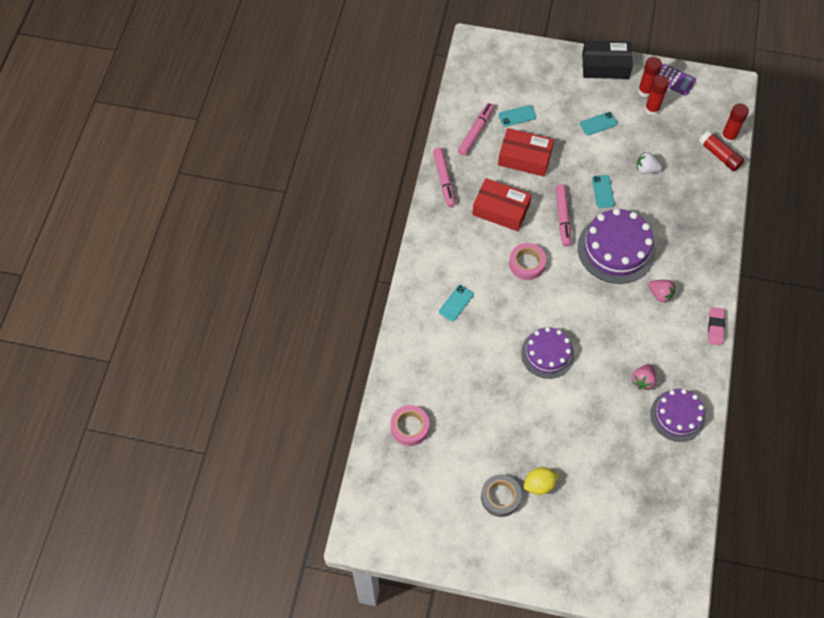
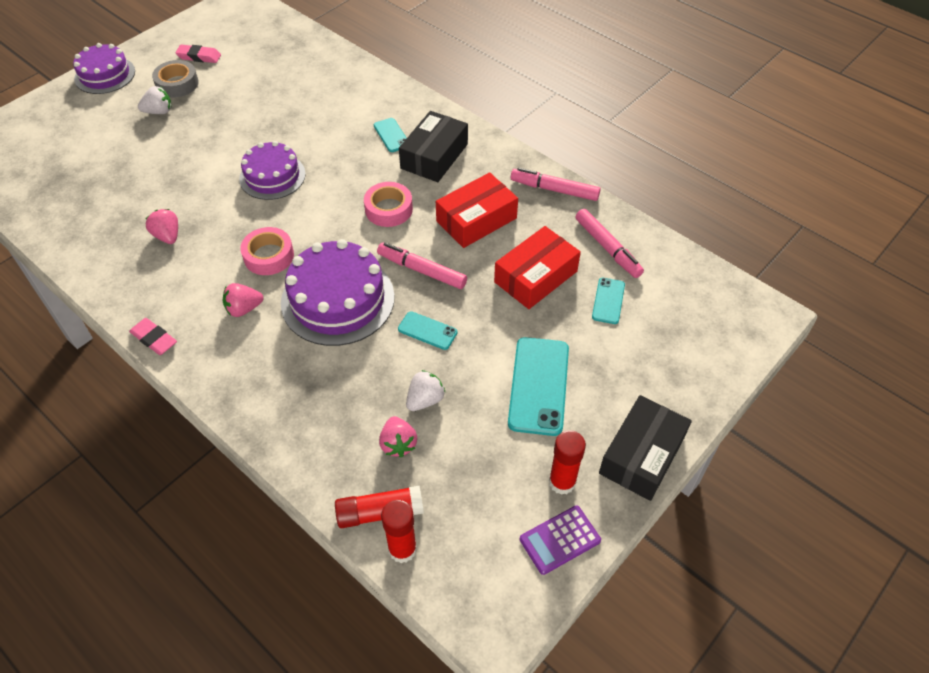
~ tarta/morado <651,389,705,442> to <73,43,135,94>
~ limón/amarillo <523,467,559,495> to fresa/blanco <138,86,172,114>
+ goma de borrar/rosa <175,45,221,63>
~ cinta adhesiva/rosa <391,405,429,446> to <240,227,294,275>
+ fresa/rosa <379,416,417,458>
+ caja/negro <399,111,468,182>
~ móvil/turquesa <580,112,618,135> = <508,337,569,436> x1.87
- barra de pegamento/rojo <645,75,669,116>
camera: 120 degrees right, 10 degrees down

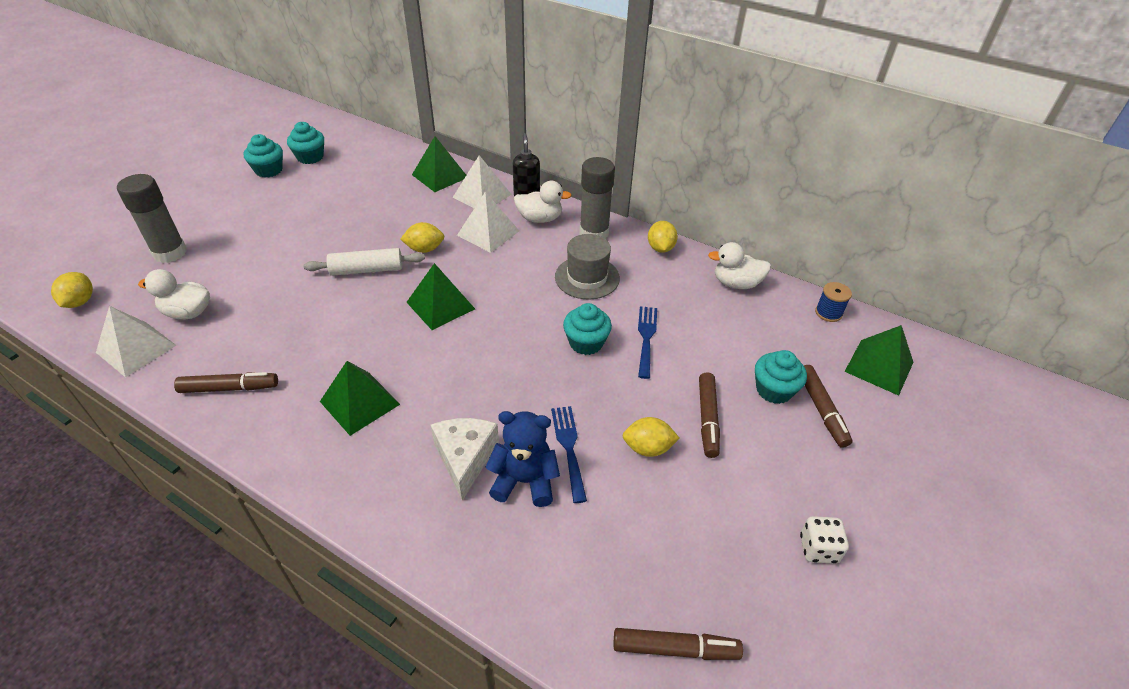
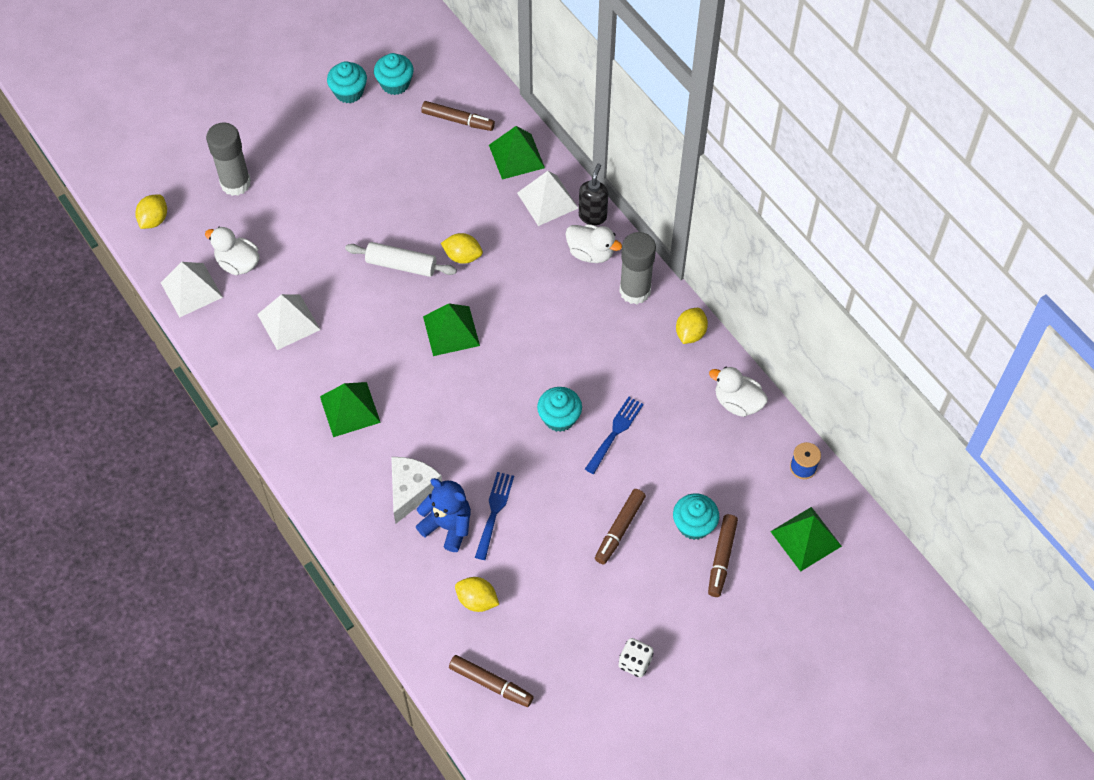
~ pirámide/blanco <457,192,519,253> to <257,294,320,350>
~ rotulador/marrón <174,372,278,393> to <421,101,495,131>
~ limón/amarillo <622,417,679,457> to <455,577,499,612>
- sombrero/gris <555,234,620,299>
camera: 25 degrees right, 15 degrees up

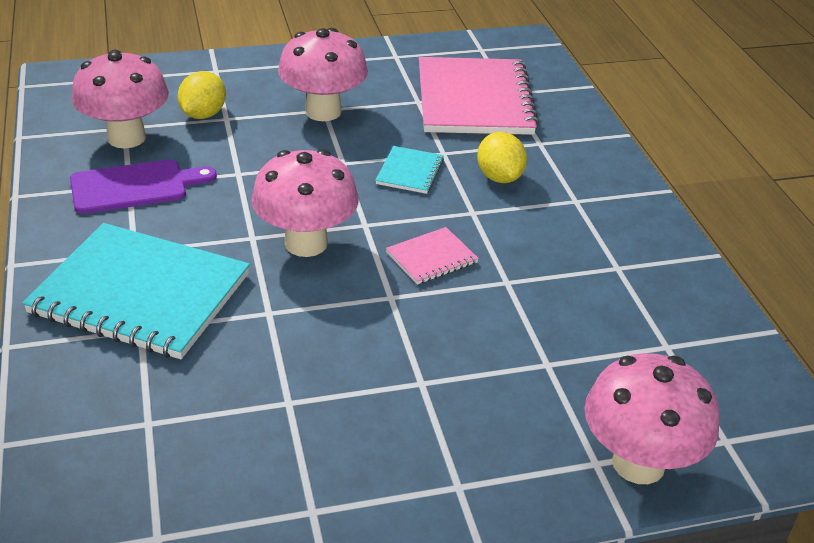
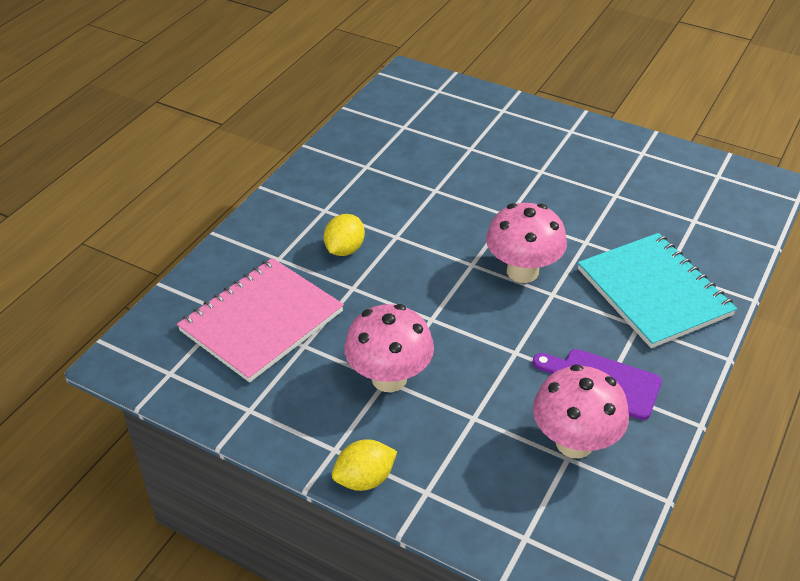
~ limón/amarillo <177,71,226,119> to <332,439,397,491>
- cuaderno/turquesa <375,146,444,194>
- cuaderno/rosa <386,227,479,285>
- seta/rosa <584,353,719,484>
camera: 135 degrees left, 5 degrees up

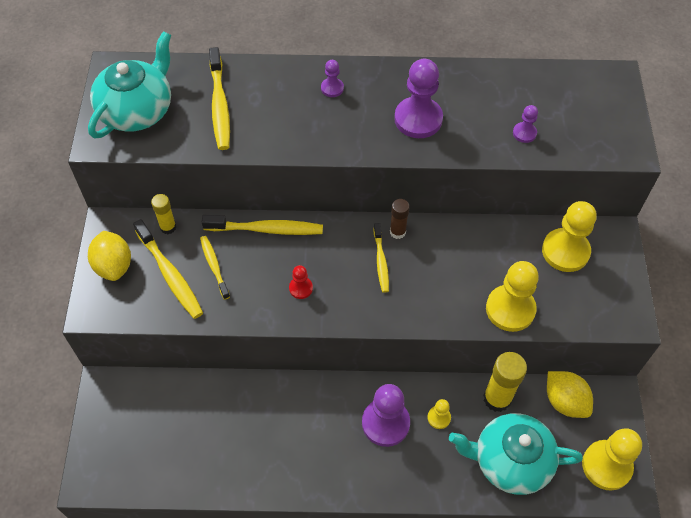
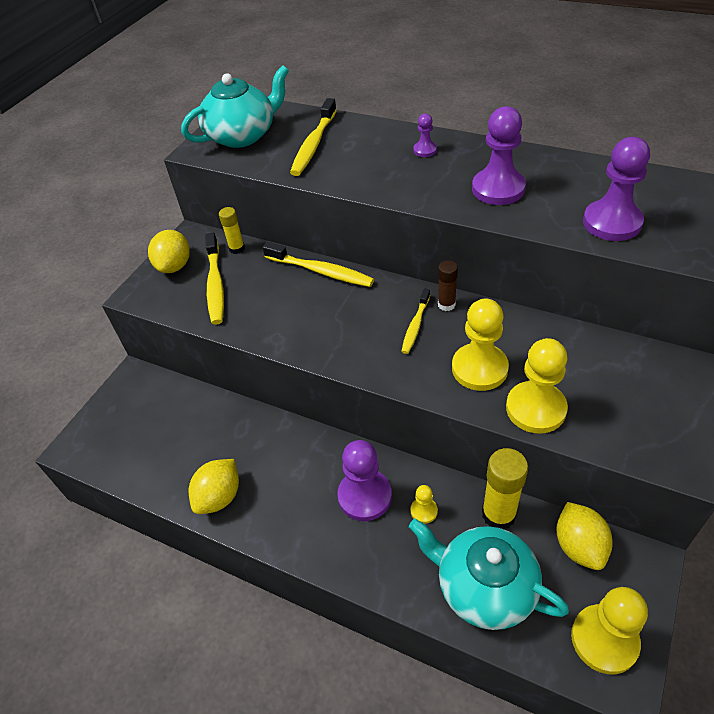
+ limón/amarillo <189,459,239,514>
~ peón/amarillo <542,201,597,272> to <452,299,509,391>
~ peón/morado <513,105,538,143> = <583,137,650,241> x2.05
- cepillo de dientes/amarillo <200,236,230,300>
- peón/rojo <289,265,313,299>
camera: 30 degrees right, 10 degrees down

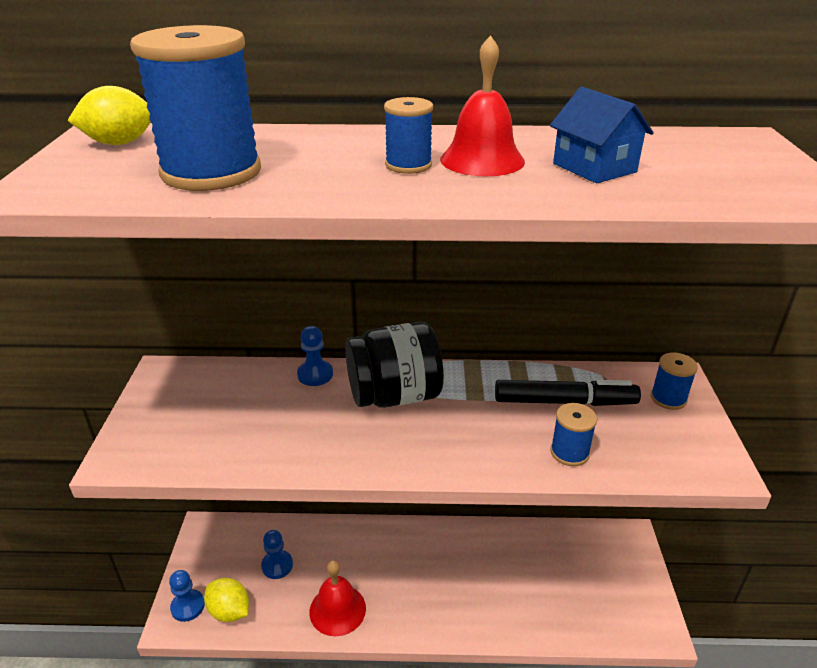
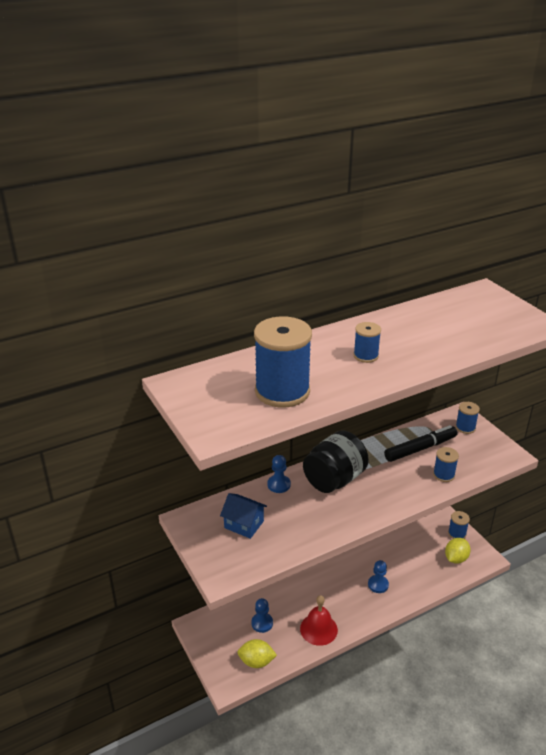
~ casa/azul <550,87,654,183> to <220,493,267,539>
~ peón/azul <169,570,205,622> to <368,560,389,593>
~ limón/amarillo <67,86,151,145> to <445,538,471,564>
+ carrete/azul <448,511,470,539>
- campana/rojo <440,35,525,176>
camera: 30 degrees left, 0 degrees up

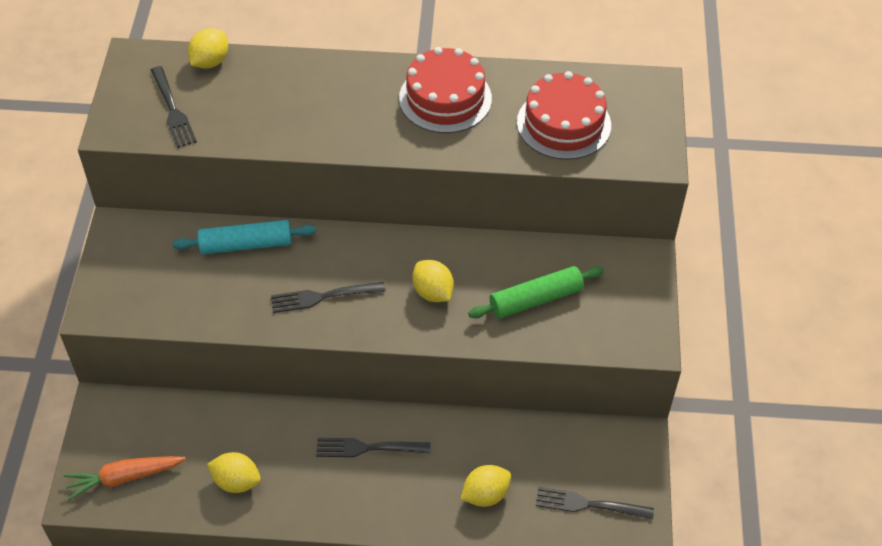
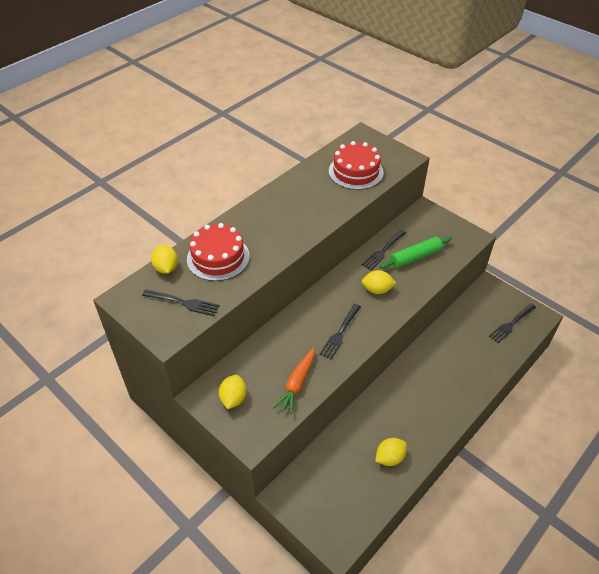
~ tarta/rojo <399,47,492,133> to <187,223,250,281>
~ limón/amarillo <461,465,511,507> to <219,375,246,409>
~ zanahoria/naranja <64,456,186,501> to <273,348,315,415>
~ tenedor/negro <316,438,431,457> to <362,230,406,270>
~ rodillo/verde <468,266,604,318> = <380,236,452,269> 45 degrees clockwise
- rodillo/turquesa <172,220,316,254>
camera: 50 degrees left, 5 degrees down

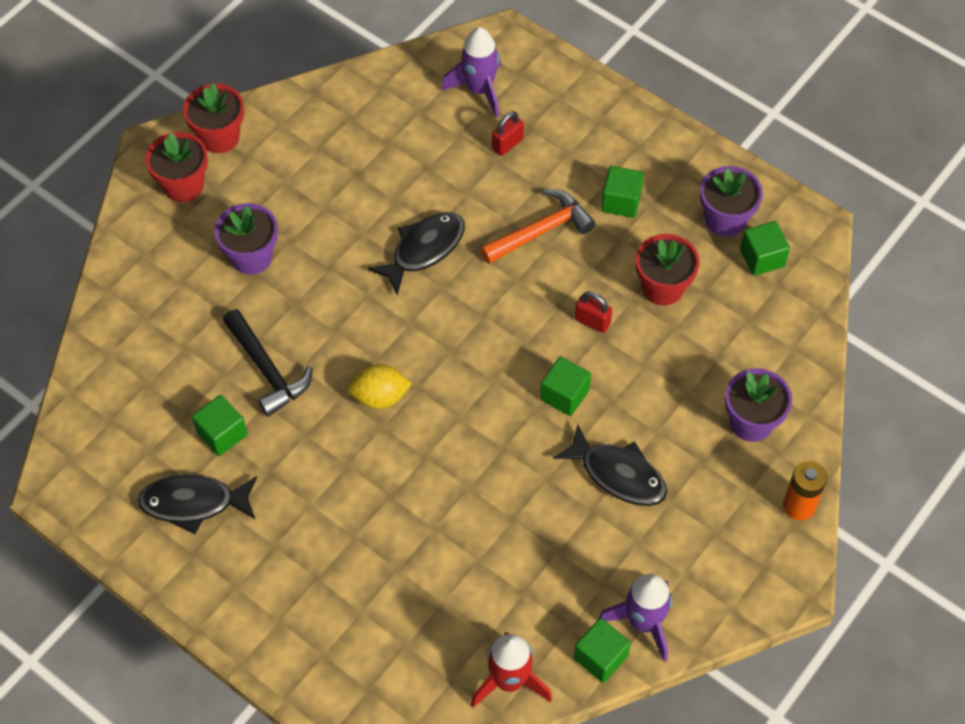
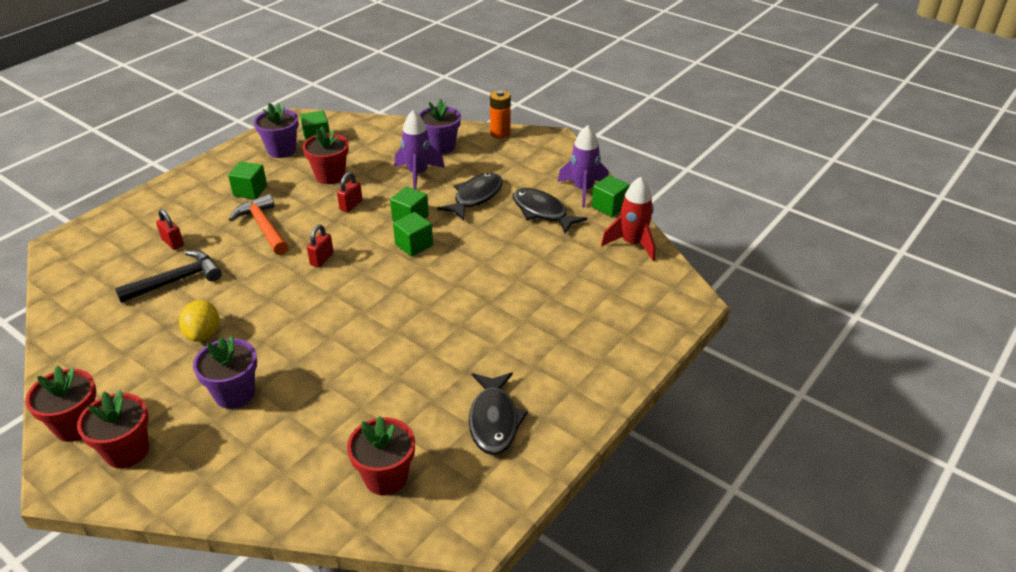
~ martillo/negro <223,309,313,417> to <115,250,222,303>
~ limón/amarillo <348,364,412,409> to <179,300,219,342>
+ candado/rojo <307,224,334,267>
+ maceta/rojo <347,416,415,495>
~ cubo/verde <192,395,247,456> to <393,212,433,256>
~ cohete/morado <442,27,501,118> to <395,110,445,190>
~ pez/negro <367,212,465,296> to <513,188,587,233>
camera: 90 degrees left, 20 degrees down

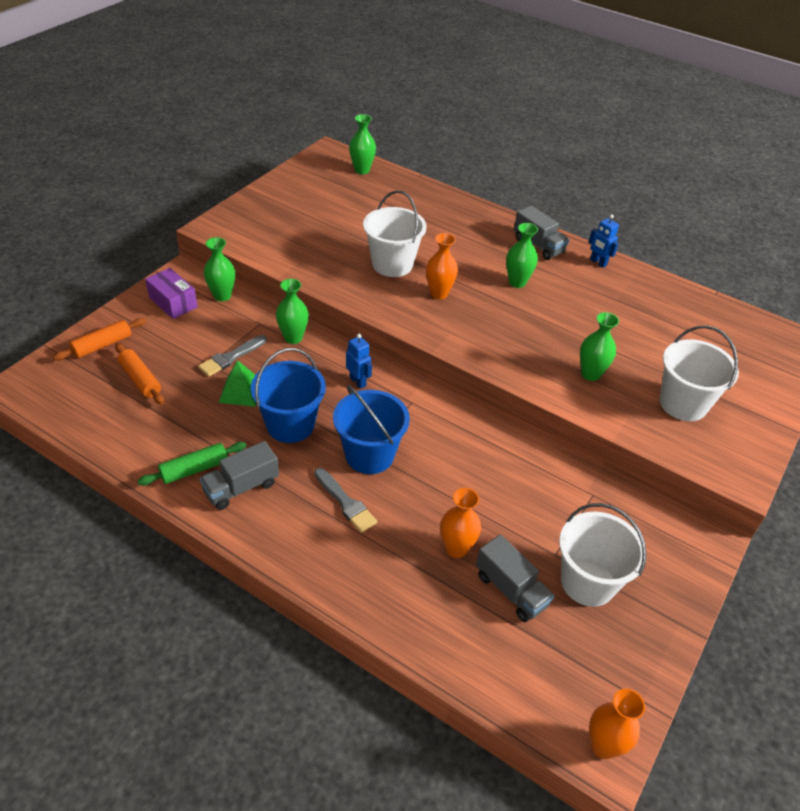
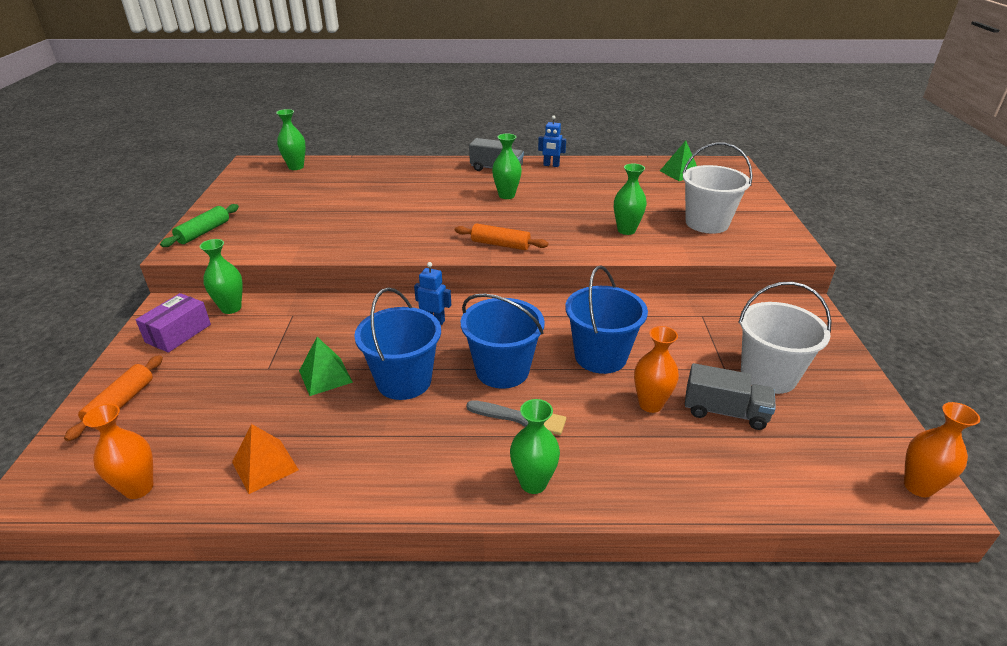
~ florero/naranja <426,233,458,299> to <83,404,153,499>
~ caja/morado <145,268,198,319> = <135,293,211,353> 75 degrees counterclockwise
~ rodillo/verde <138,442,247,486> to <160,204,239,247>
+ pirámide/naranja <232,424,299,494>
~ rodillo/naranja <115,343,164,405> to <455,223,548,250>
~ florero/verde <276,279,309,344> to <510,399,560,494>
+ balde/azul <565,266,648,374>
+ pirámide/verde <660,141,697,181>
- pincel/gris <198,335,267,377>
- camión/gris <199,441,279,510>
- balde/blanco <363,191,427,277>
camera: 30 degrees left, 10 degrees down

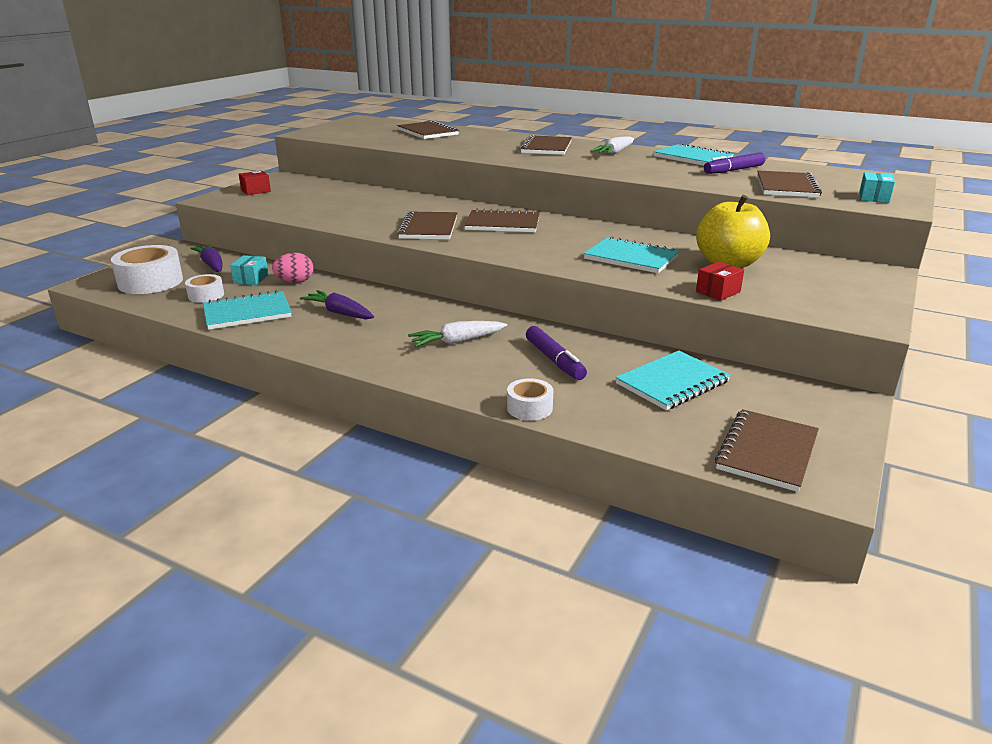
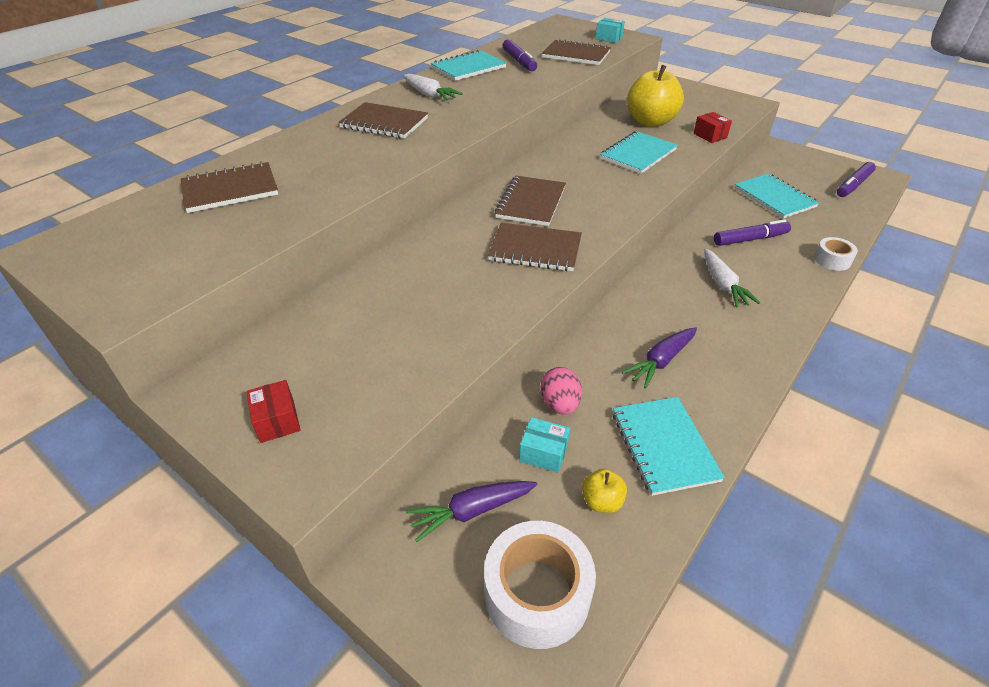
~ cinta adhesiva/blanco <185,274,224,303> to manzana/amarillo <582,469,627,513>
~ cuaderno/marrón <715,409,819,492> to rotulador/morado <837,162,876,197>
camera: 80 degrees left, 15 degrees up

